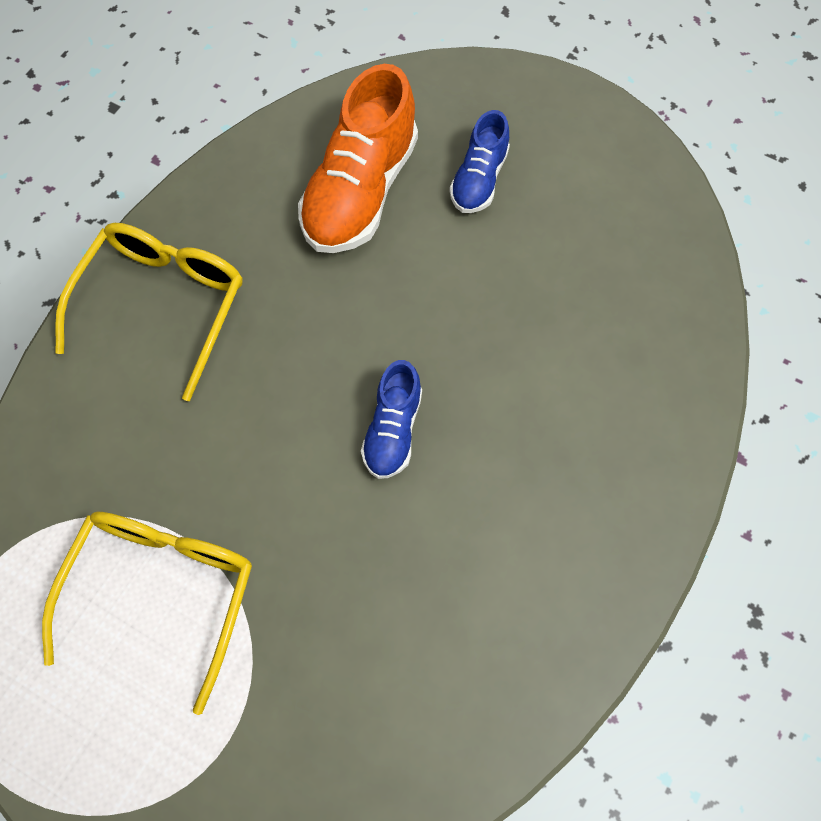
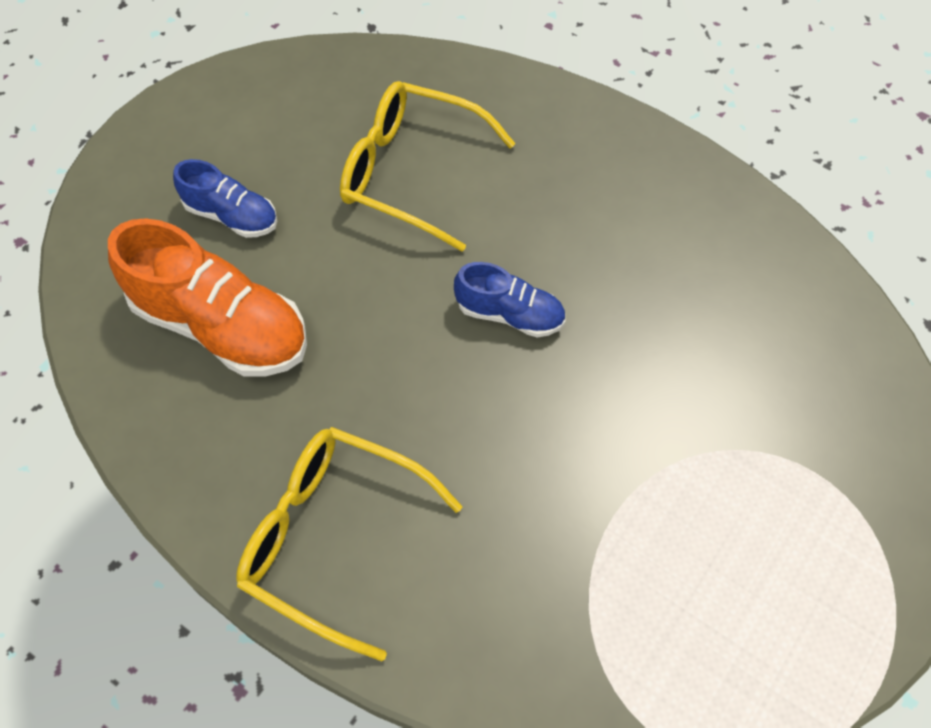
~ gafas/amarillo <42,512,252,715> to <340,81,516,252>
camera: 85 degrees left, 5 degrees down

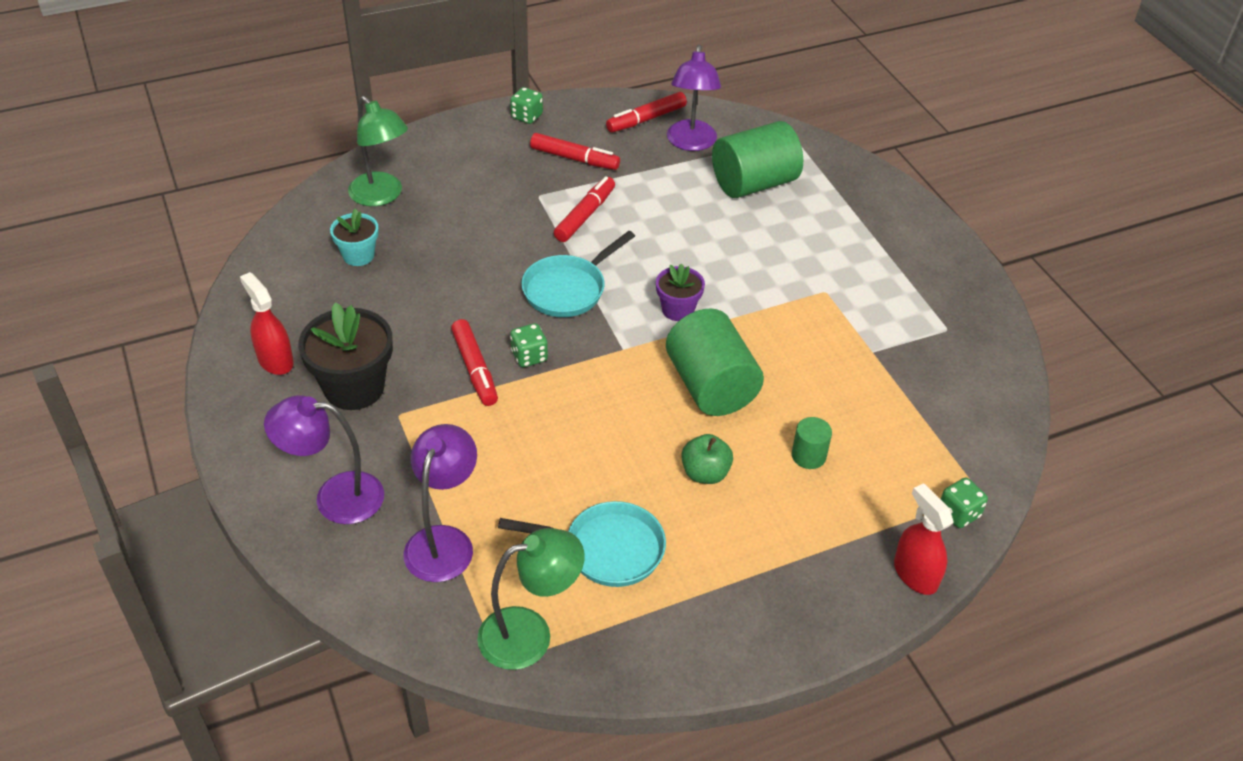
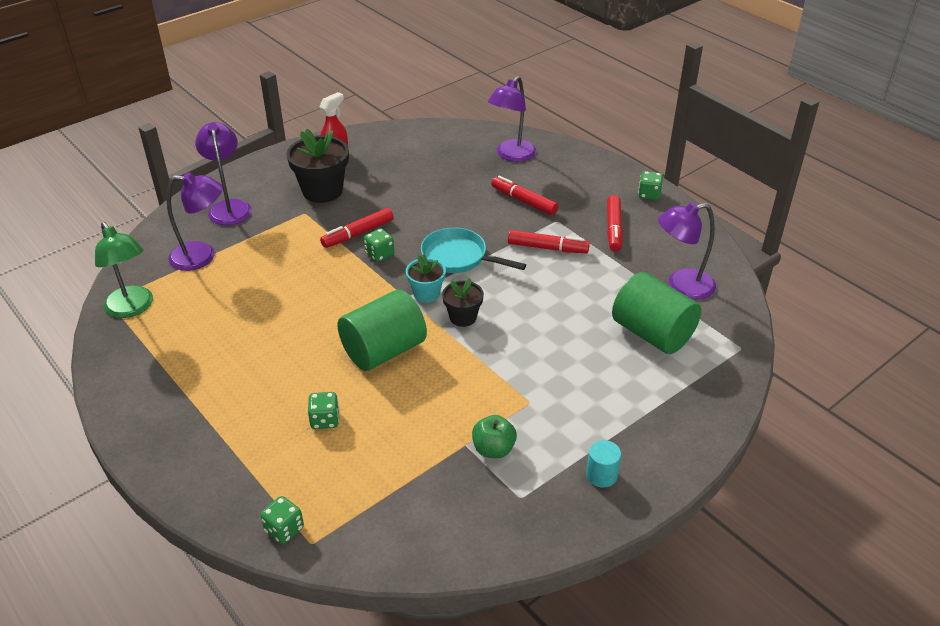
~ cilindro/verde <792,417,832,469> to dado/verde <308,392,339,429>
~ maceta/turquesa <330,208,379,266> to <406,254,446,303>
~ maceta/morado <656,263,705,321> to maceta/negro <442,278,484,327>
~ manzana/verde <681,434,733,484> to <472,415,517,458>
~ lámpara/verde <348,96,408,206> to lámpara/morado <488,76,536,162>
~ rotulador/rojo <606,92,687,132> to <491,176,558,215>
+ cilindro/turquesa <586,440,621,488>
- sartén/turquesa <498,501,666,587>
- pulverizador/rojo <894,483,953,595>
camera: 75 degrees right, 5 degrees down

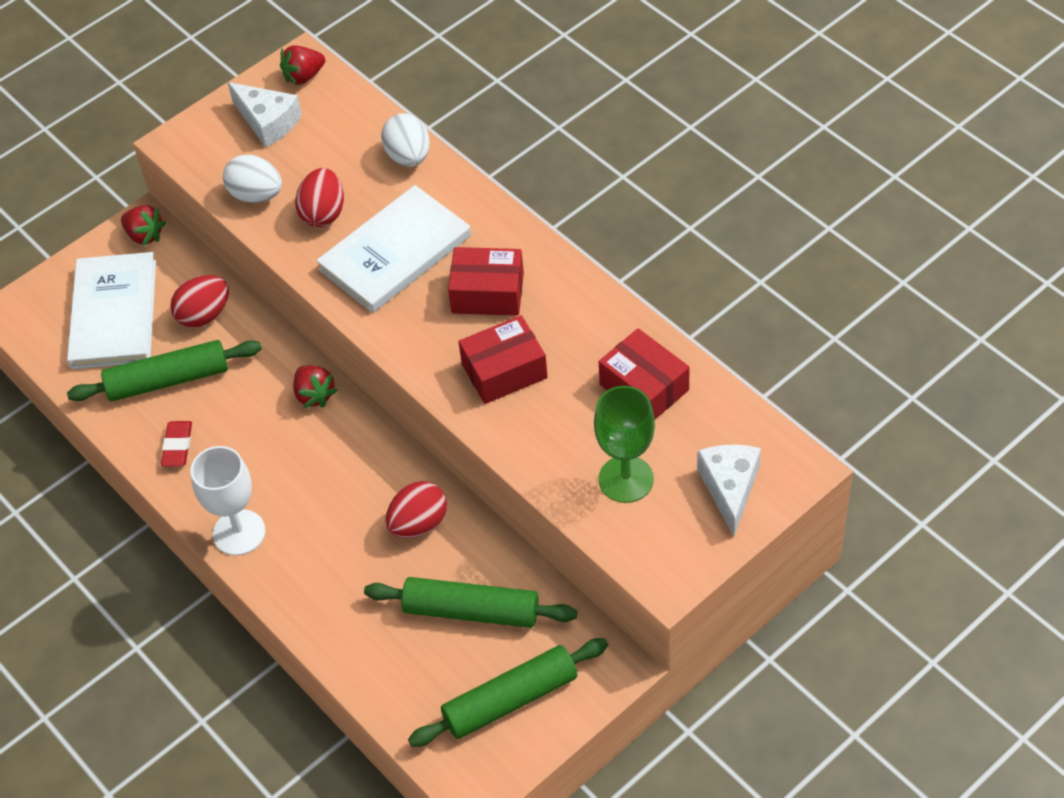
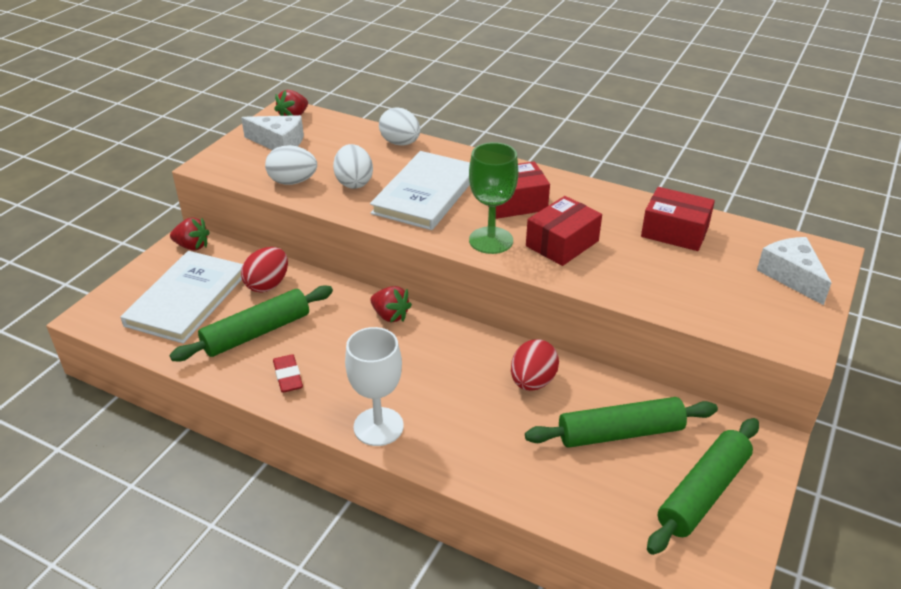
~ libro/blanco <67,252,156,369> = <120,251,243,344> 45 degrees clockwise
~ huevo/rojo <295,168,344,227> to huevo/blanco <333,144,373,189>
~ copa/verde <594,386,655,503> to <469,142,518,254>
camera: 25 degrees left, 15 degrees down

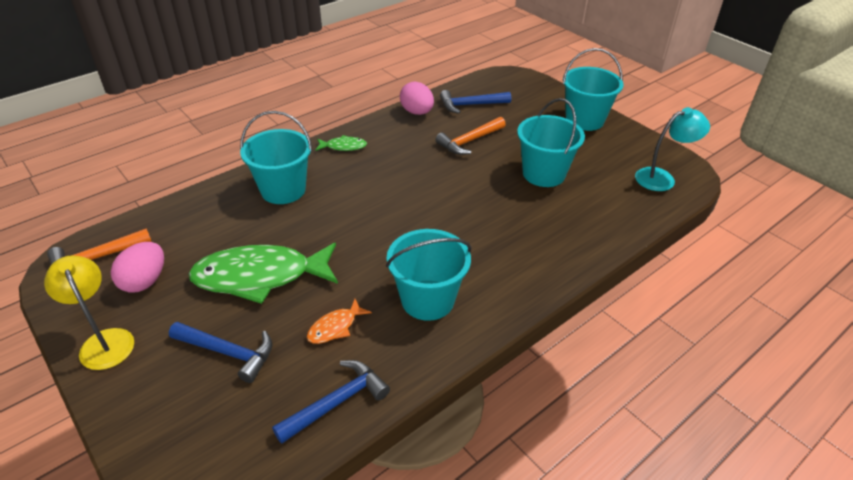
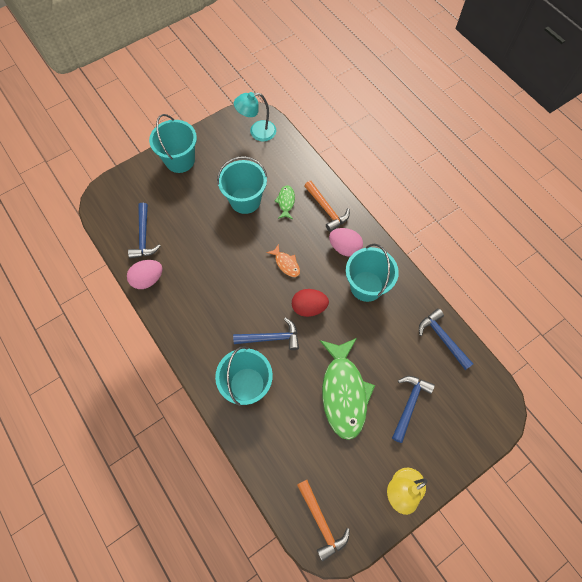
+ martillo/azul <233,317,299,350>
~ lámpara/turquesa <635,107,710,191> = <234,92,276,141> 90 degrees counterclockwise
~ pez/naranja <307,299,372,344> to <267,244,300,277>
~ pez/verde <315,135,367,151> to <274,185,295,219>
+ huevo/rojo <292,289,329,317>
~ martillo/naranja <435,117,506,155> to <304,181,350,232>
~ huevo/rosa <111,242,164,293> to <329,228,363,257>
camera: 85 degrees left, 25 degrees up

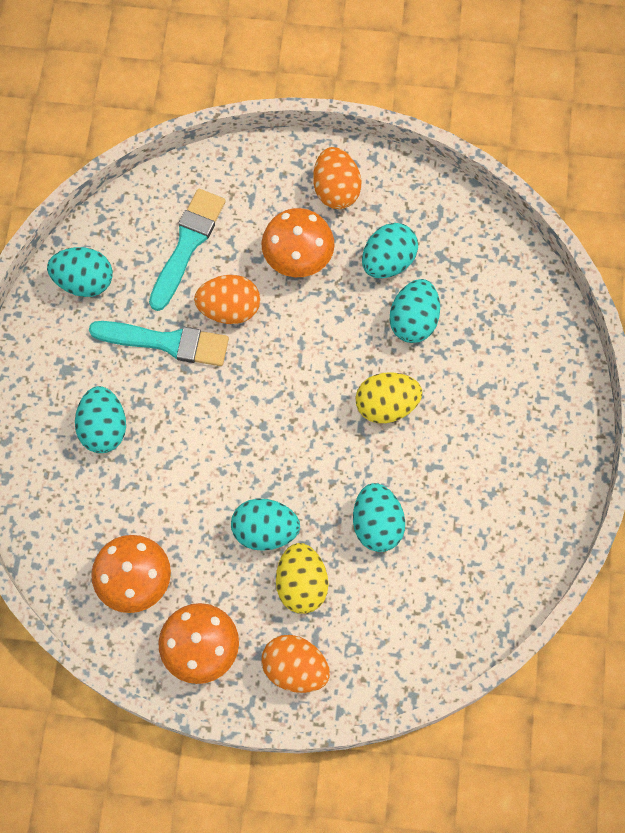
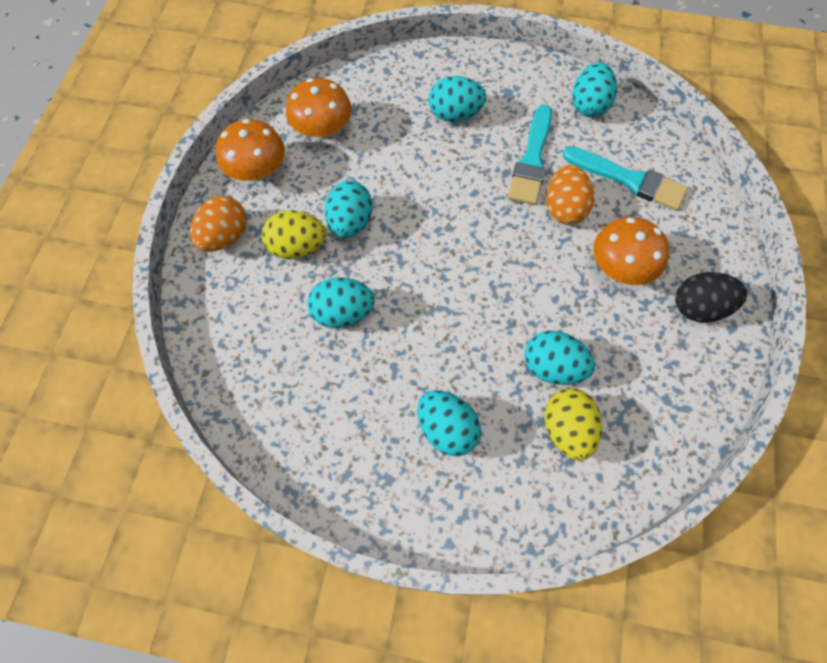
~ huevo/turquesa <362,223,418,278> to <417,390,481,456>
~ huevo/amarillo <355,372,422,423> to <545,388,602,461>
~ huevo/naranja <313,147,361,209> to huevo/negro <675,272,747,323>
camera: 95 degrees right, 5 degrees down

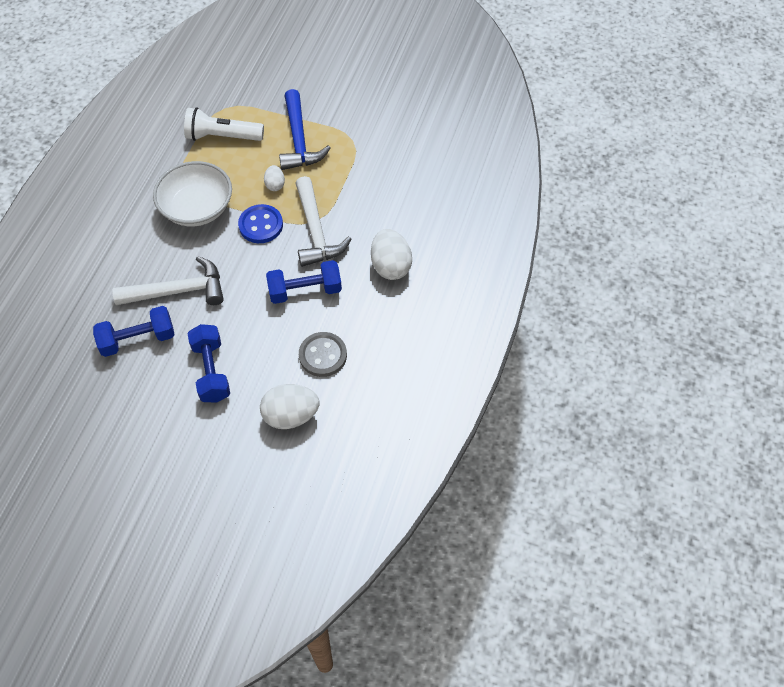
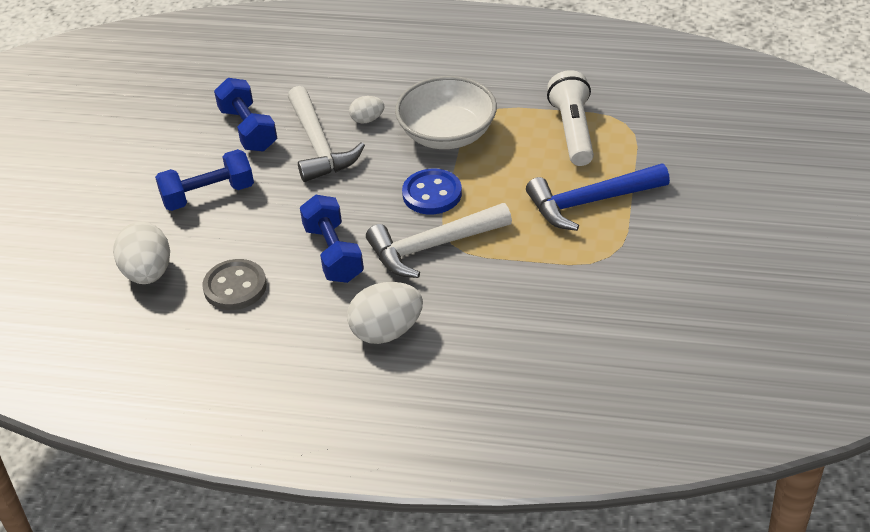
~ huevo/blanco <264,165,285,191> to <349,96,384,123>
camera: 85 degrees right, 15 degrees down

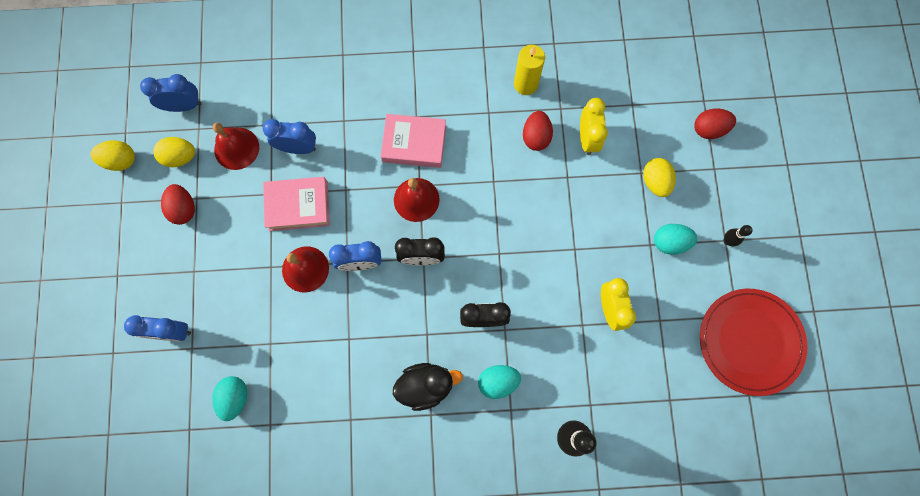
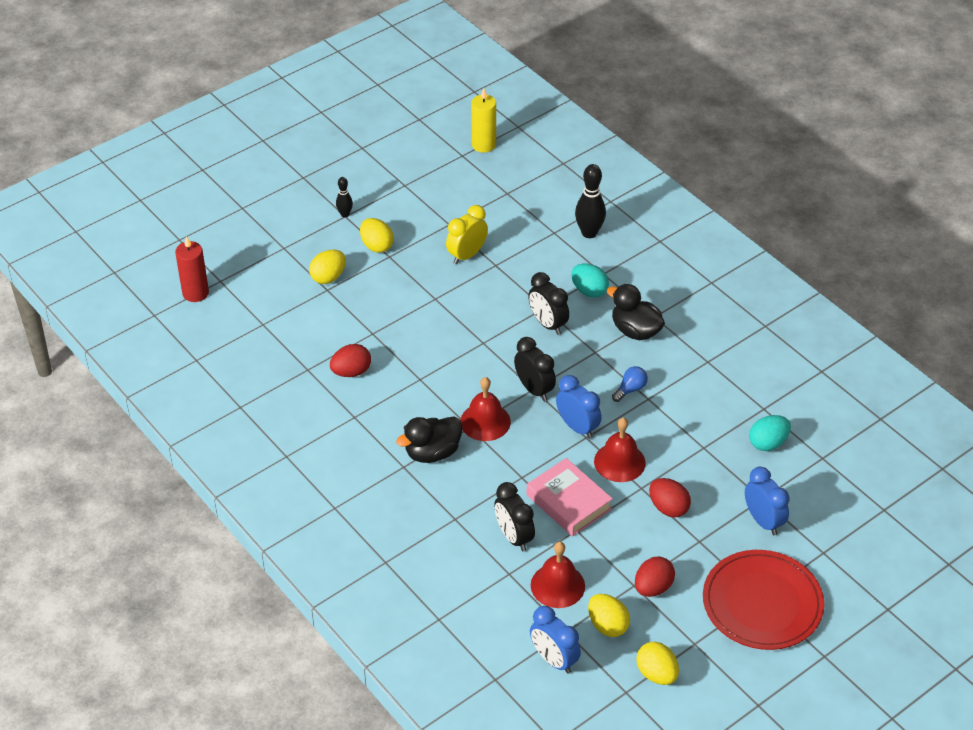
+ vela/rojo <175,236,209,302>
~ huevo/turquesa <654,224,697,255> to huevo/amarillo <360,218,394,253>
~ libro/rosa <381,114,446,168> to pato/negro <396,417,463,463>
~ vela/amarillo <514,45,545,95> to <471,88,496,153>
~ despertador/azul <263,119,316,154> to despertador/negro <494,482,535,551>
+ bombilla/azul <612,366,648,402>
~ huevo/rojo <694,108,736,139> to <649,478,691,518>
~ plato/rojo <700,289,807,396> to <703,550,824,650>
- despertador/amarillo <580,98,608,155>
camera: 125 degrees left, 30 degrees down

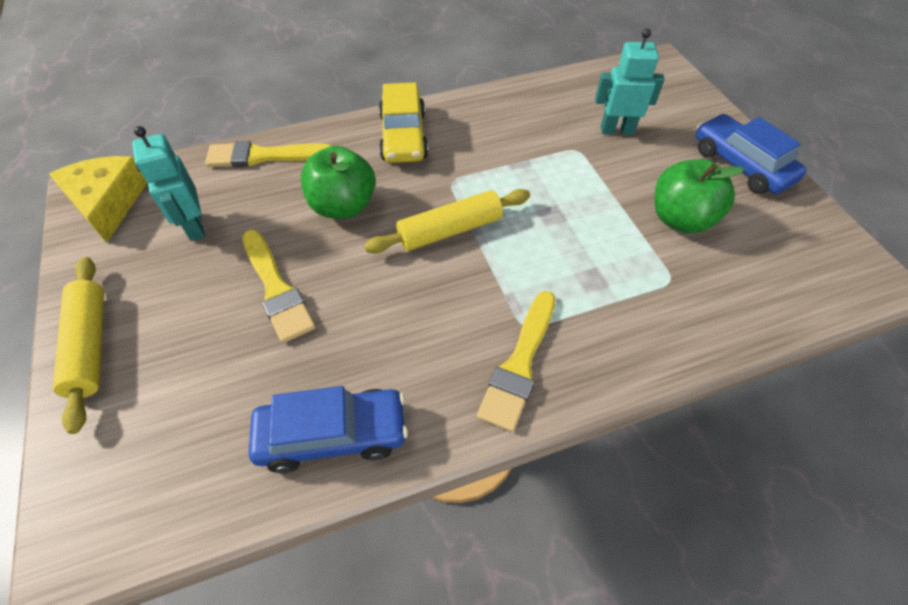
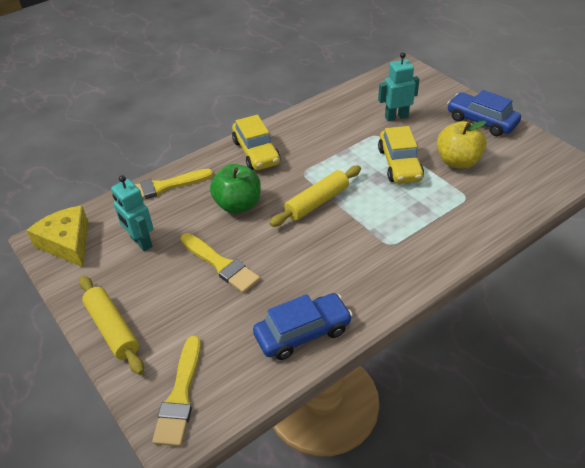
~ pincel/amarillo <477,291,555,432> to <152,336,201,446>
+ coche/amarillo <378,126,424,184>
~ manzana/verde <654,159,744,233> to manzana/amarillo <437,121,487,169>
camera: 15 degrees left, 10 degrees down

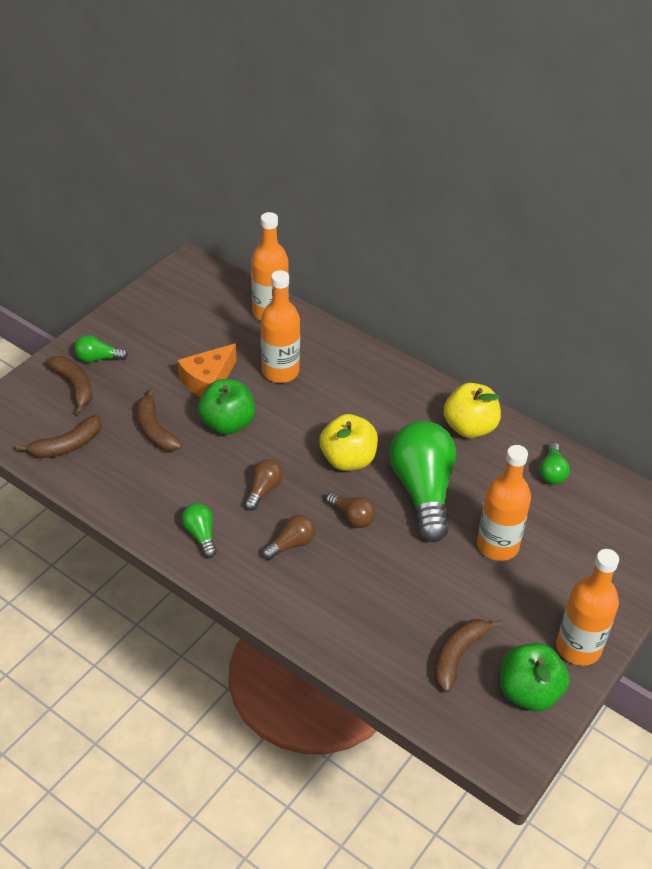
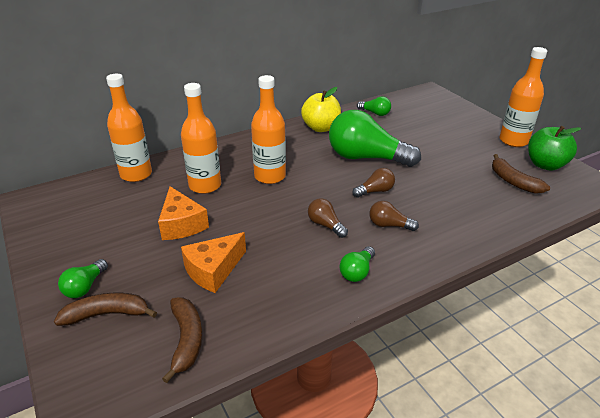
~ plátano/marrón <136,388,182,451> to queso/naranja <181,232,246,293>
~ botella/naranja <477,445,531,561> to <251,75,286,184>
~ bombilla/verde <182,503,217,558> = <339,246,375,282> 60 degrees counterclockwise
~ bombilla/marrón <262,515,315,560> = <369,201,419,231> 60 degrees counterclockwise
- manzana/verde <198,379,255,435>
- manzana/amarillo <319,414,378,471>
camera: 65 degrees left, 10 degrees down

